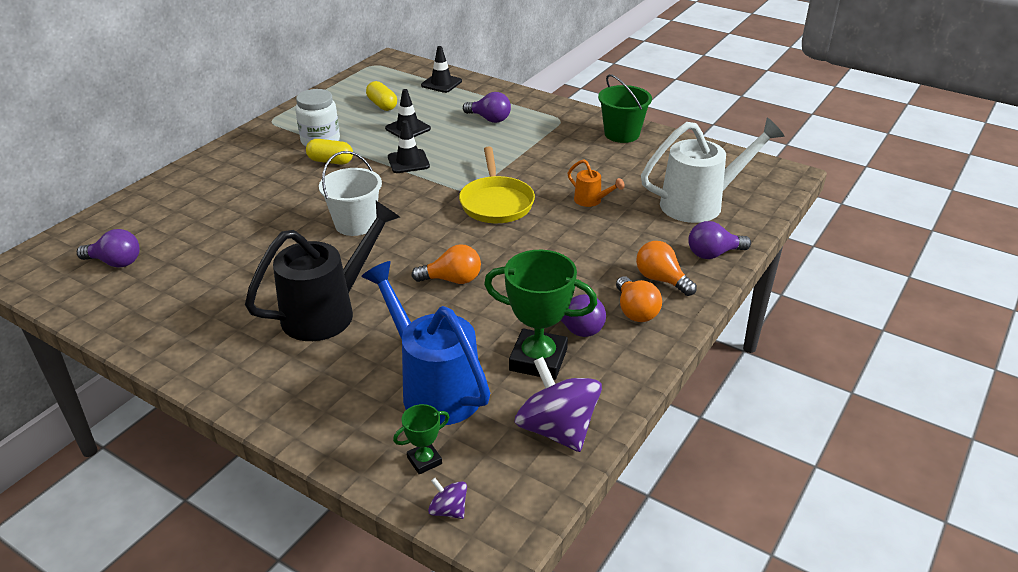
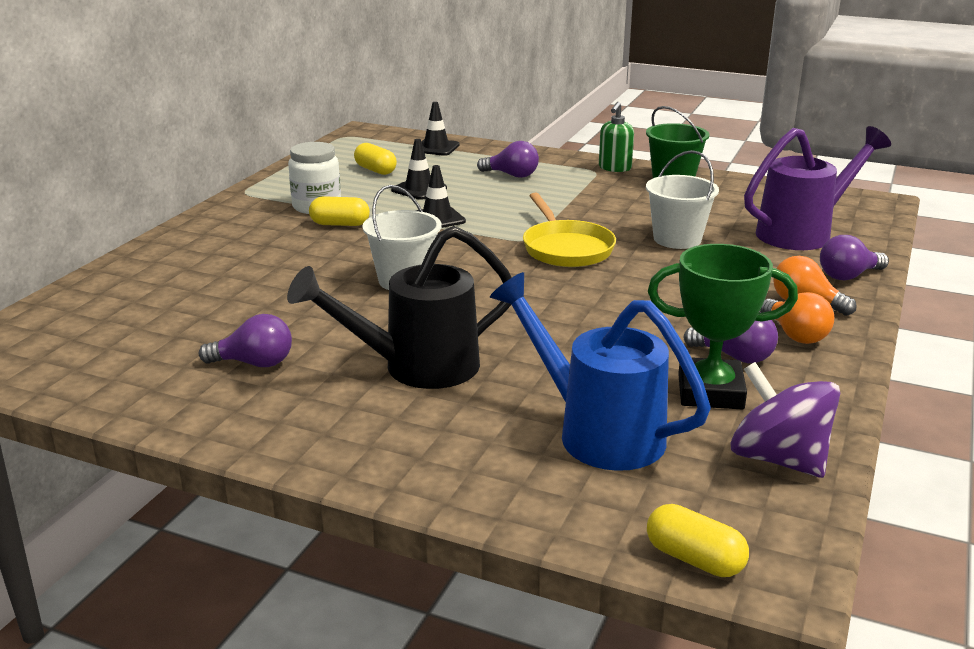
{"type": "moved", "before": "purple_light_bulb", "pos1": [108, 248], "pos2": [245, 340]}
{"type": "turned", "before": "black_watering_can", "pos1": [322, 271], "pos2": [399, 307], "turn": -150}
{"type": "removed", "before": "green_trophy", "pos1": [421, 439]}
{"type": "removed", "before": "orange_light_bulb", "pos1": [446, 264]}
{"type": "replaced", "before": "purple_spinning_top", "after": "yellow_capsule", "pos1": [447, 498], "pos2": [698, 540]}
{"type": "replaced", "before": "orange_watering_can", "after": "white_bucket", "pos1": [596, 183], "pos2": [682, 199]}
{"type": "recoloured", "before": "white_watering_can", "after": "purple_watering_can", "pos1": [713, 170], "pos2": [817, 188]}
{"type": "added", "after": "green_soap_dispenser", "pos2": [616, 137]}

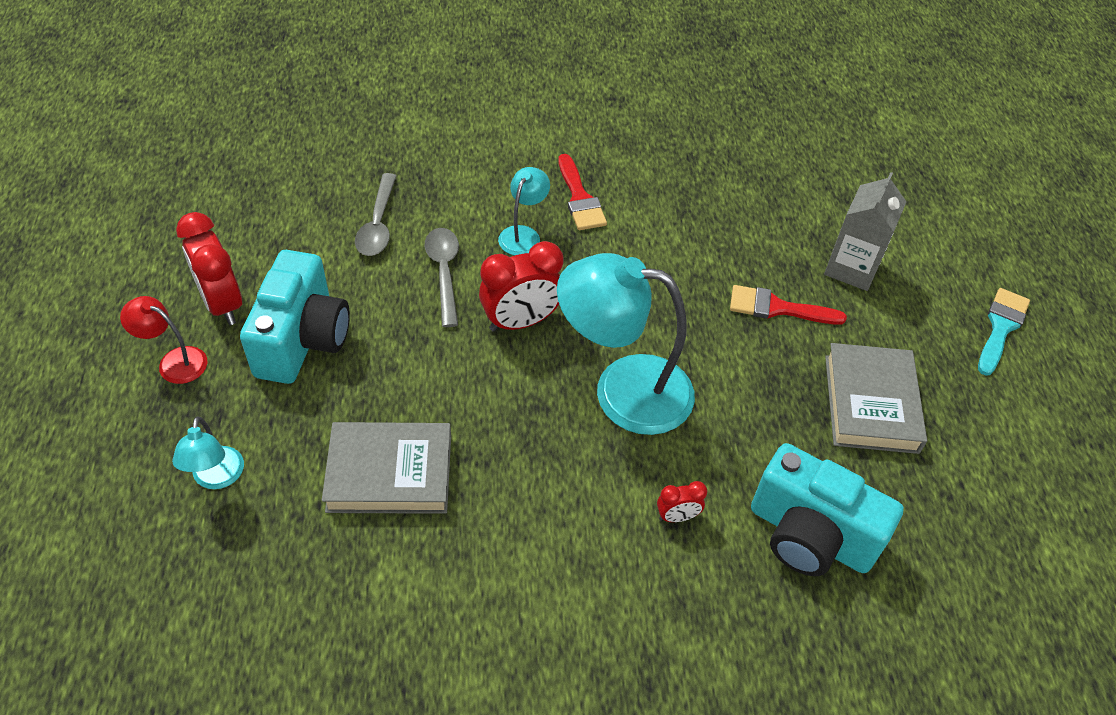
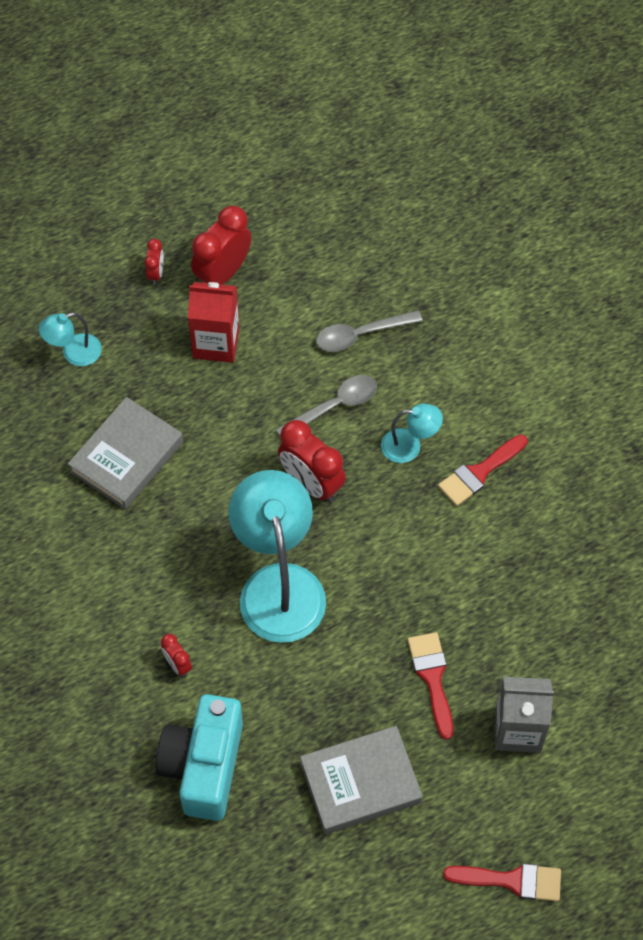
{"type": "replaced", "before": "red_lamp", "after": "red_clock", "pos1": [163, 340], "pos2": [154, 262]}
{"type": "replaced", "before": "turquoise_camera", "after": "red_carton", "pos1": [295, 317], "pos2": [214, 322]}
{"type": "turned", "before": "grey_book", "pos1": [386, 468], "pos2": [125, 453], "turn": 60}
{"type": "recoloured", "before": "turquoise_brush", "after": "red_brush", "pos1": [1004, 332], "pos2": [502, 883]}

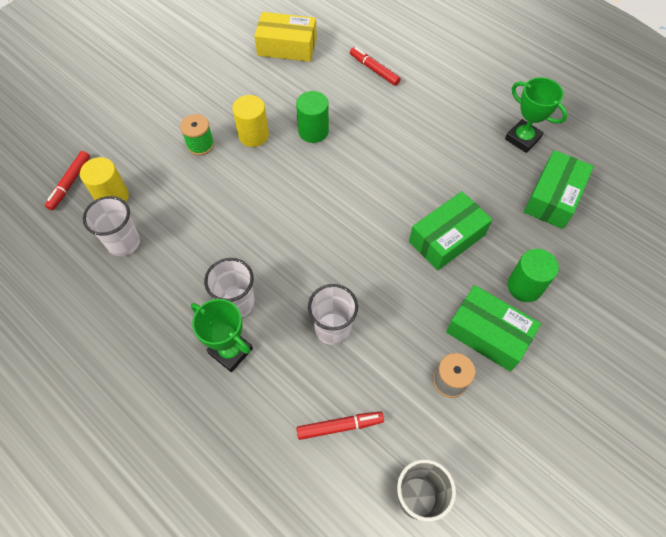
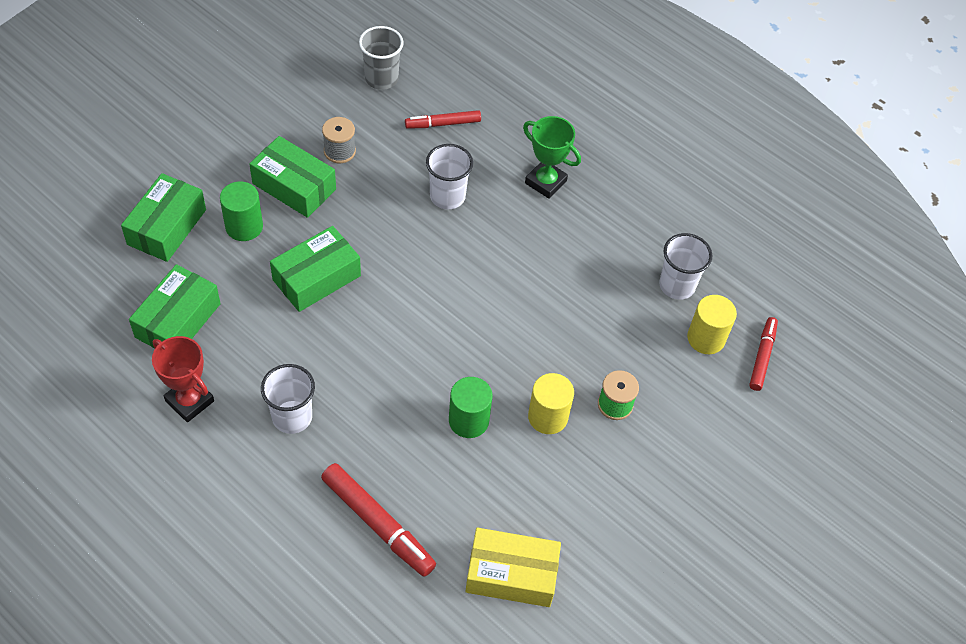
{"type": "moved", "before": "white_cup", "pos1": [229, 288], "pos2": [288, 399]}
{"type": "resized", "before": "red_marker", "pos1": [375, 66], "pos2": [378, 520], "scale": 1.59}
{"type": "recoloured", "before": "green_trophy", "after": "red_trophy", "pos1": [536, 115], "pos2": [183, 379]}
{"type": "added", "after": "green_box", "pos2": [163, 217]}

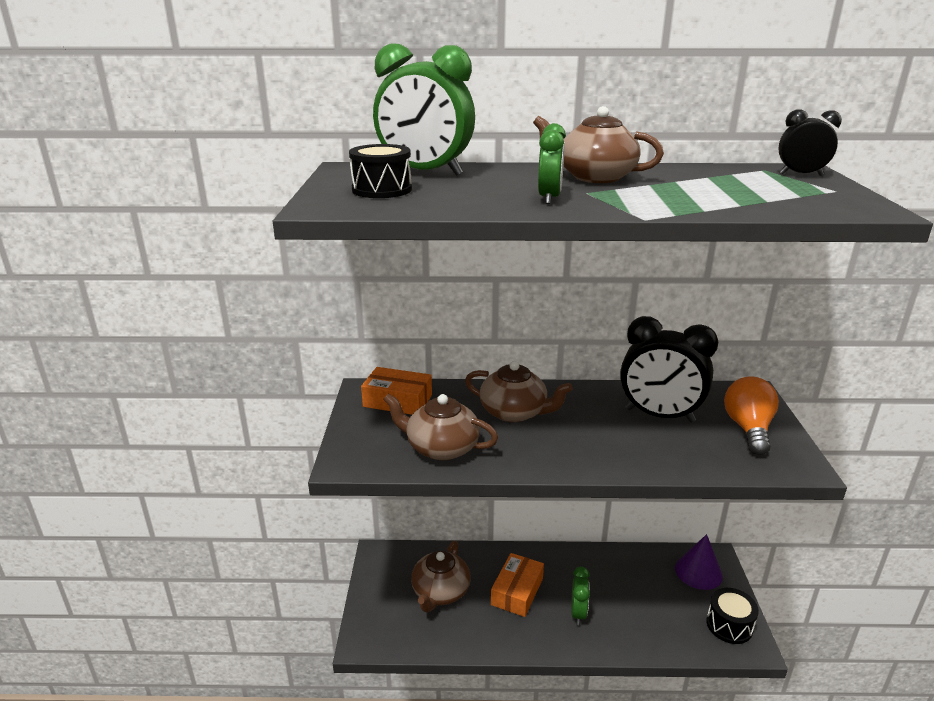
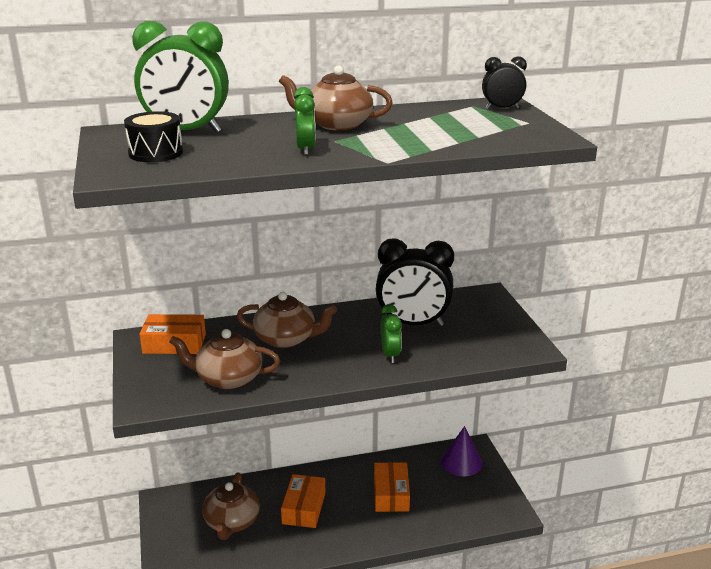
{"type": "moved", "before": "green_clock", "pos1": [580, 595], "pos2": [391, 333]}
{"type": "removed", "before": "black_drum", "pos1": [732, 616]}
{"type": "removed", "before": "orange_light_bulb", "pos1": [751, 416]}
{"type": "added", "after": "orange_box", "pos2": [392, 487]}

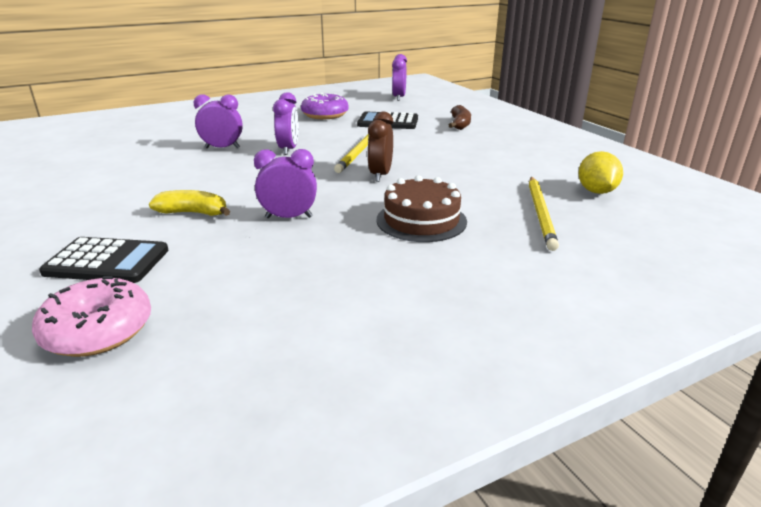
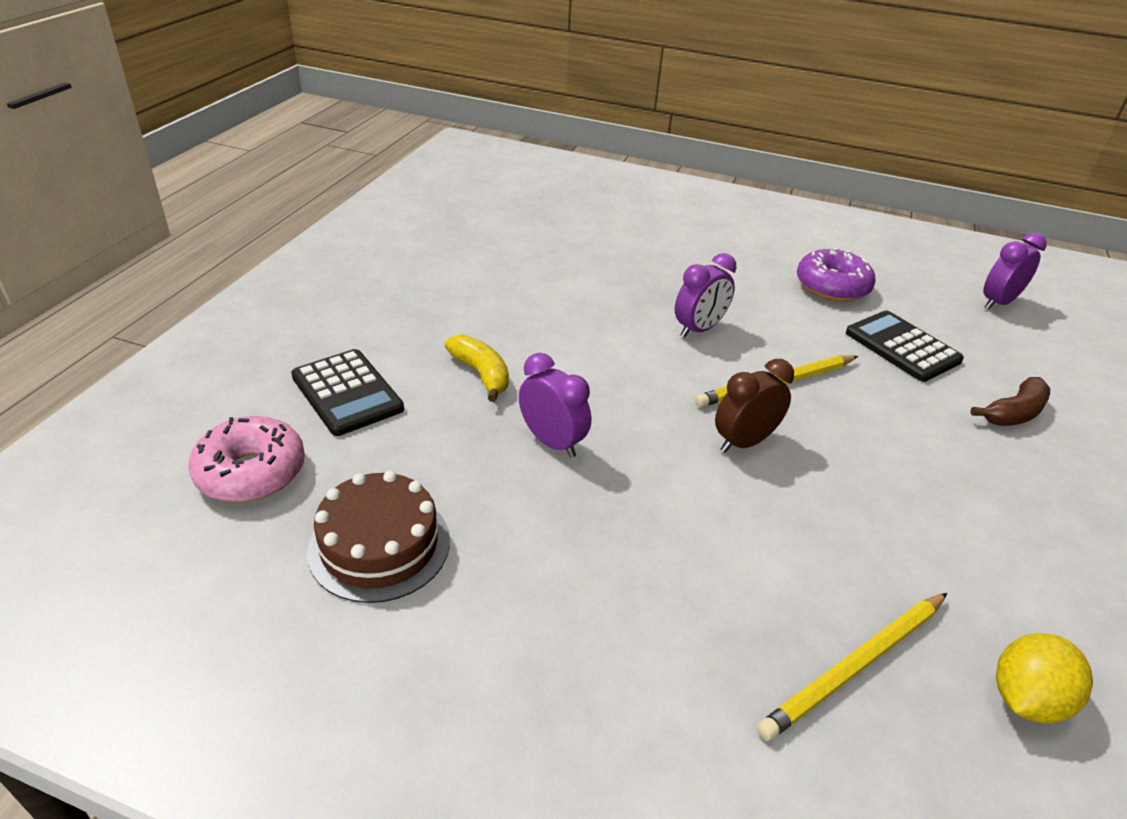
{"type": "removed", "before": "purple_clock", "pos1": [218, 121]}
{"type": "moved", "before": "brown_cake", "pos1": [422, 208], "pos2": [378, 537]}

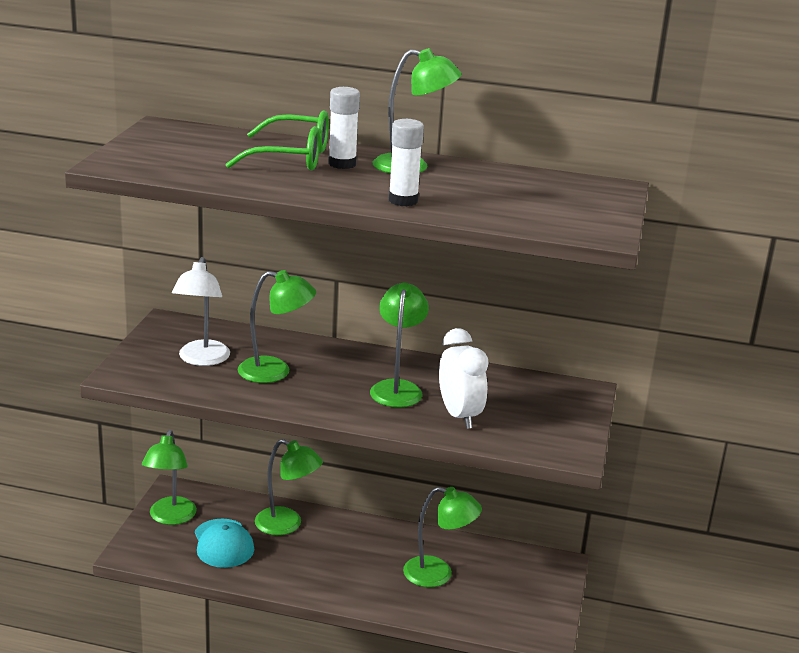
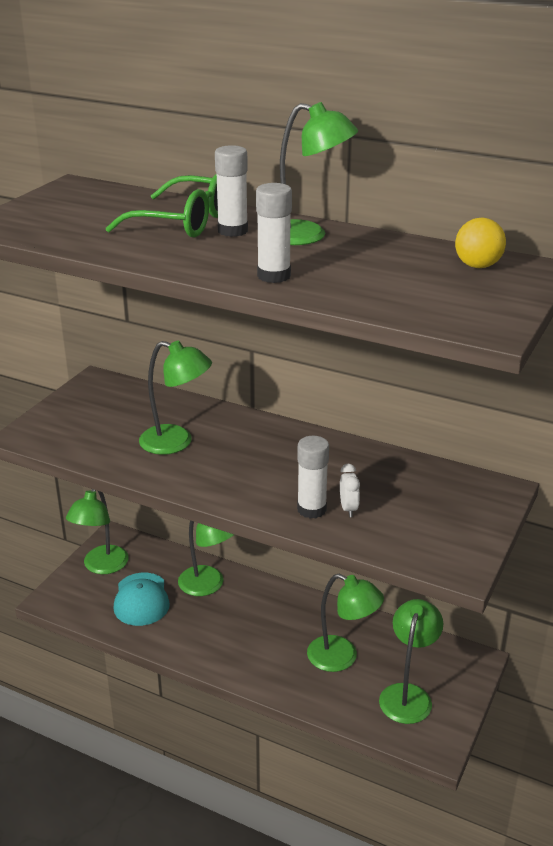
{"type": "removed", "before": "white_lamp", "pos1": [201, 311]}
{"type": "moved", "before": "green_lamp", "pos1": [399, 345], "pos2": [411, 661]}
{"type": "resized", "before": "white_clock", "pos1": [464, 378], "pos2": [350, 490], "scale": 0.49}
{"type": "added", "after": "white_glue_stick", "pos2": [313, 477]}
{"type": "added", "after": "yellow_ball", "pos2": [480, 243]}

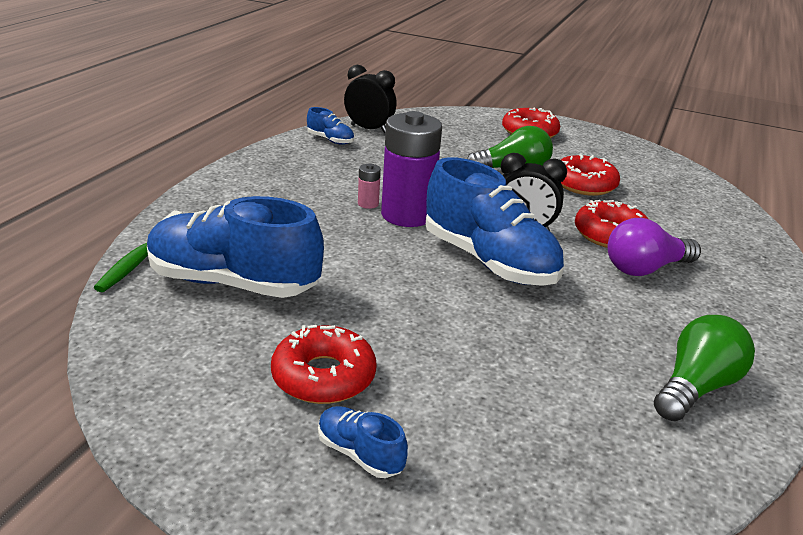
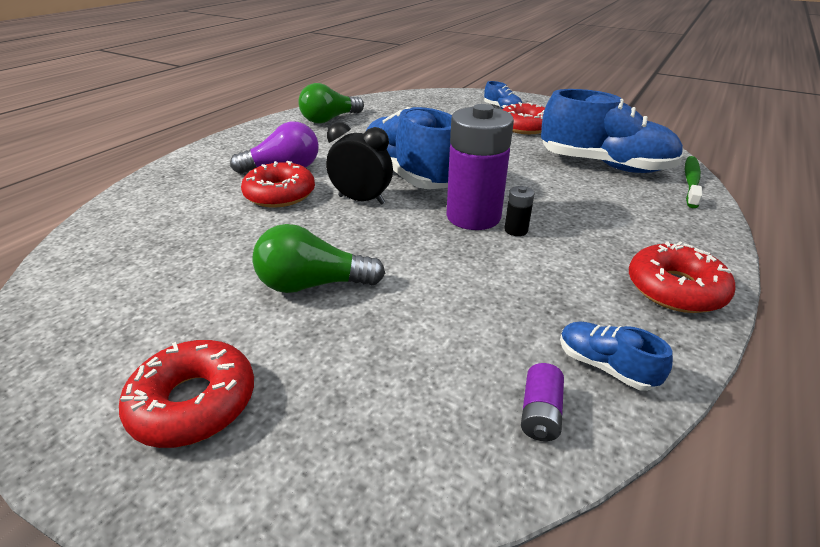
{"type": "replaced", "before": "black_clock", "after": "purple_battery", "pos1": [370, 99], "pos2": [542, 402]}
{"type": "recoloured", "before": "pink_battery", "after": "black_battery", "pos1": [369, 186], "pos2": [519, 211]}
{"type": "moved", "before": "red_donut", "pos1": [590, 175], "pos2": [682, 277]}

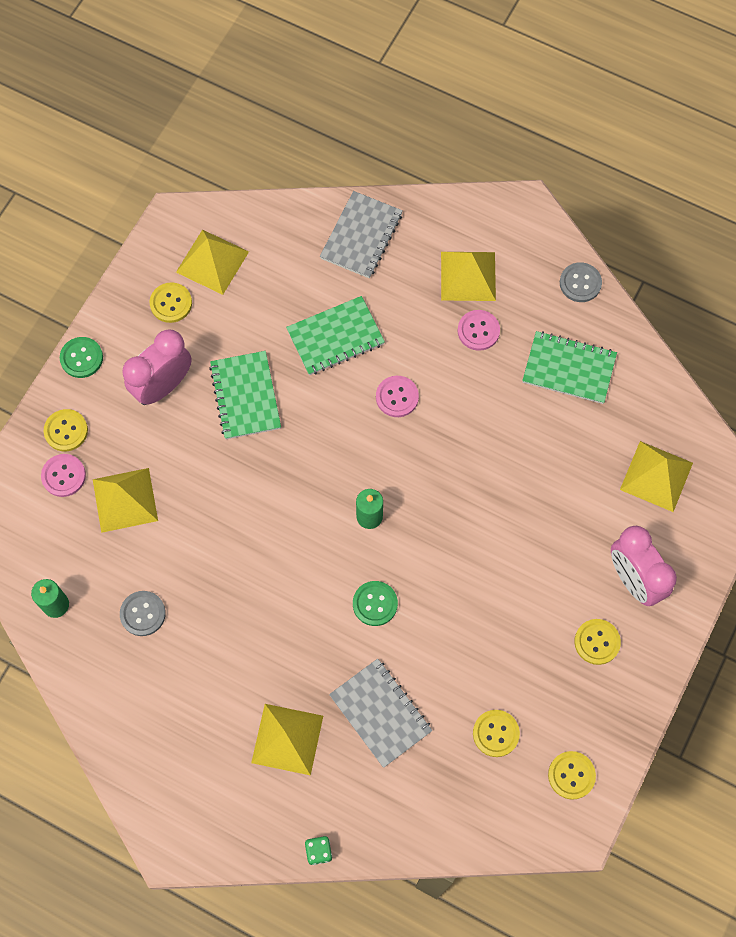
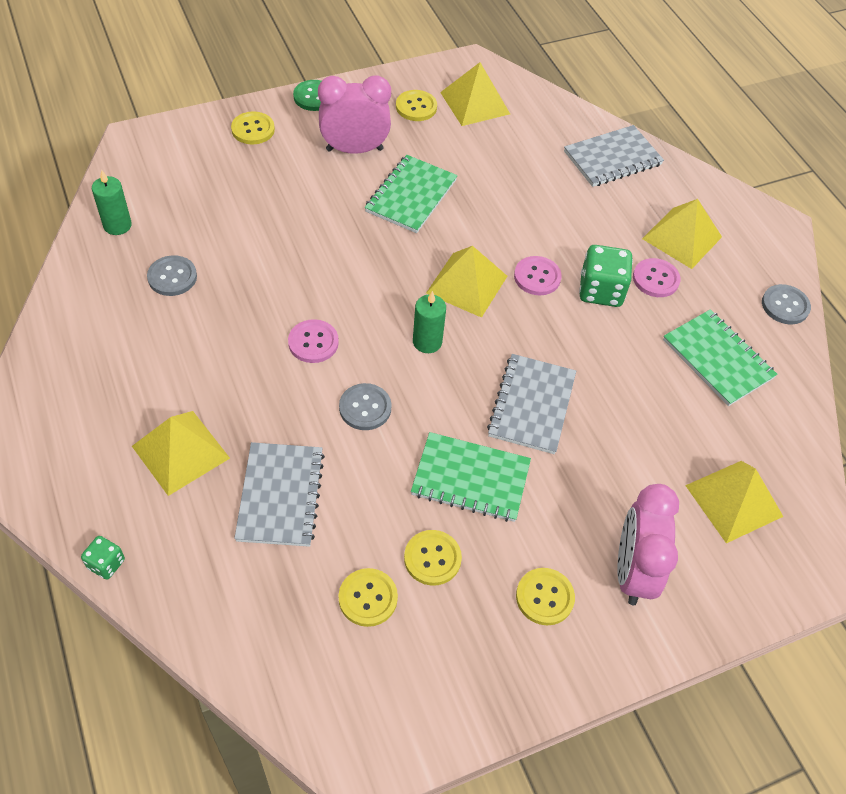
{"type": "moved", "before": "pink_button", "pos1": [63, 475], "pos2": [313, 341]}
{"type": "moved", "before": "yellow_pyramid", "pos1": [125, 500], "pos2": [466, 282]}
{"type": "moved", "before": "green_notebook", "pos1": [335, 335], "pos2": [471, 477]}
{"type": "recoloured", "before": "green_button", "after": "grey_button", "pos1": [375, 603], "pos2": [365, 406]}
{"type": "moved", "before": "yellow_button", "pos1": [572, 775], "pos2": [433, 558]}
{"type": "added", "after": "grey_notebook", "pos2": [531, 404]}
{"type": "added", "after": "green_dice", "pos2": [606, 276]}

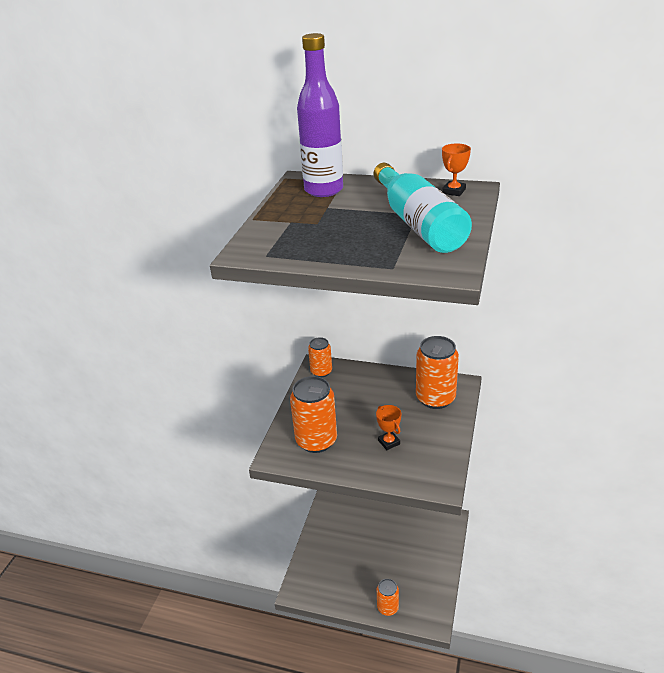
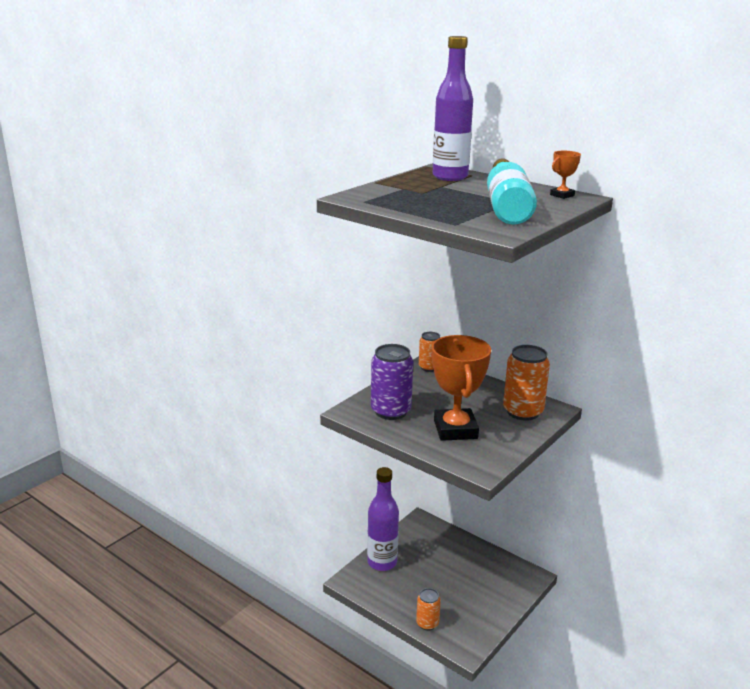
{"type": "recoloured", "before": "orange_can", "after": "purple_can", "pos1": [313, 414], "pos2": [392, 382]}
{"type": "resized", "before": "orange_trophy", "pos1": [388, 427], "pos2": [461, 388], "scale": 2.34}
{"type": "added", "after": "purple_bottle", "pos2": [383, 519]}

